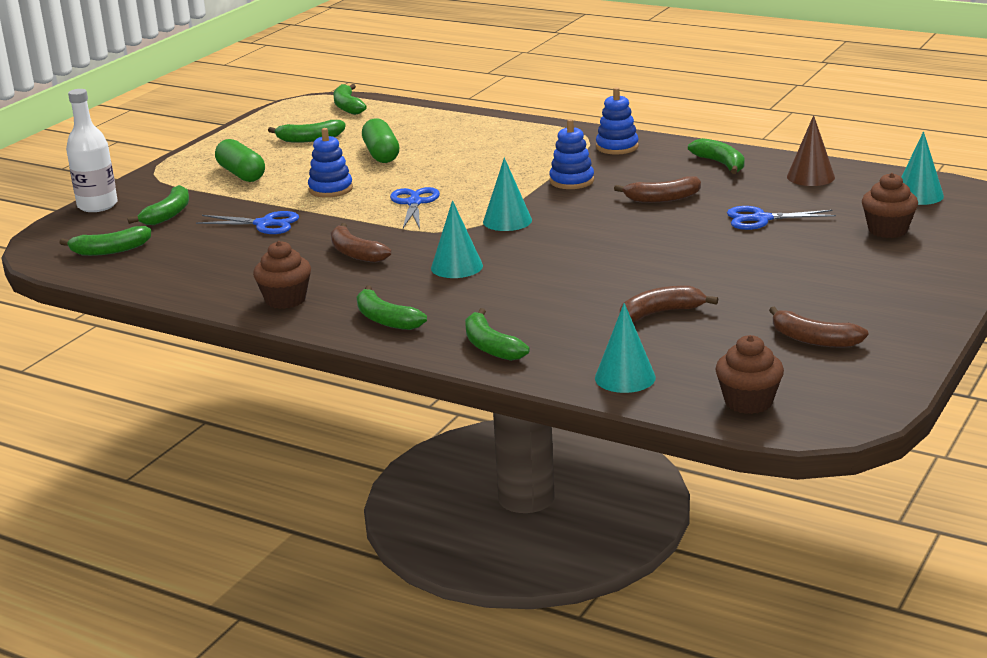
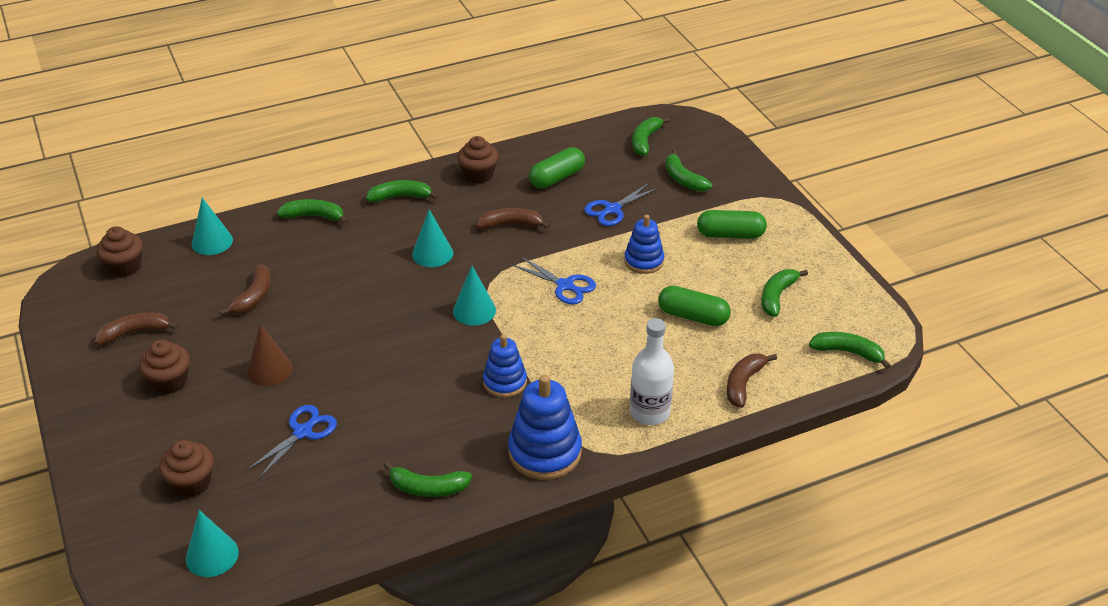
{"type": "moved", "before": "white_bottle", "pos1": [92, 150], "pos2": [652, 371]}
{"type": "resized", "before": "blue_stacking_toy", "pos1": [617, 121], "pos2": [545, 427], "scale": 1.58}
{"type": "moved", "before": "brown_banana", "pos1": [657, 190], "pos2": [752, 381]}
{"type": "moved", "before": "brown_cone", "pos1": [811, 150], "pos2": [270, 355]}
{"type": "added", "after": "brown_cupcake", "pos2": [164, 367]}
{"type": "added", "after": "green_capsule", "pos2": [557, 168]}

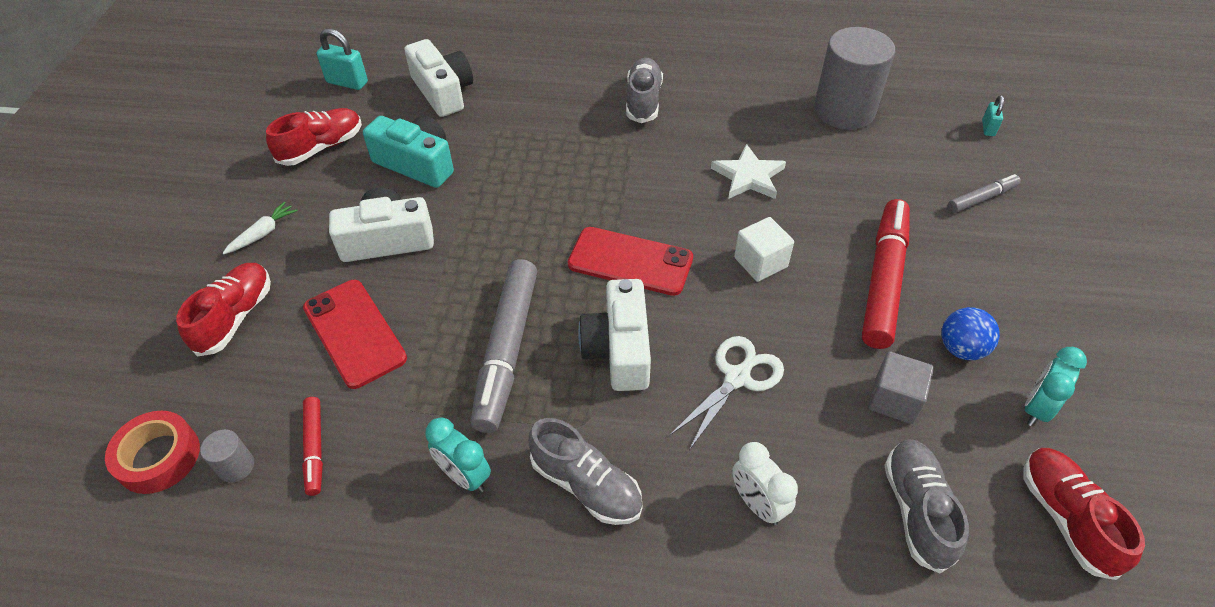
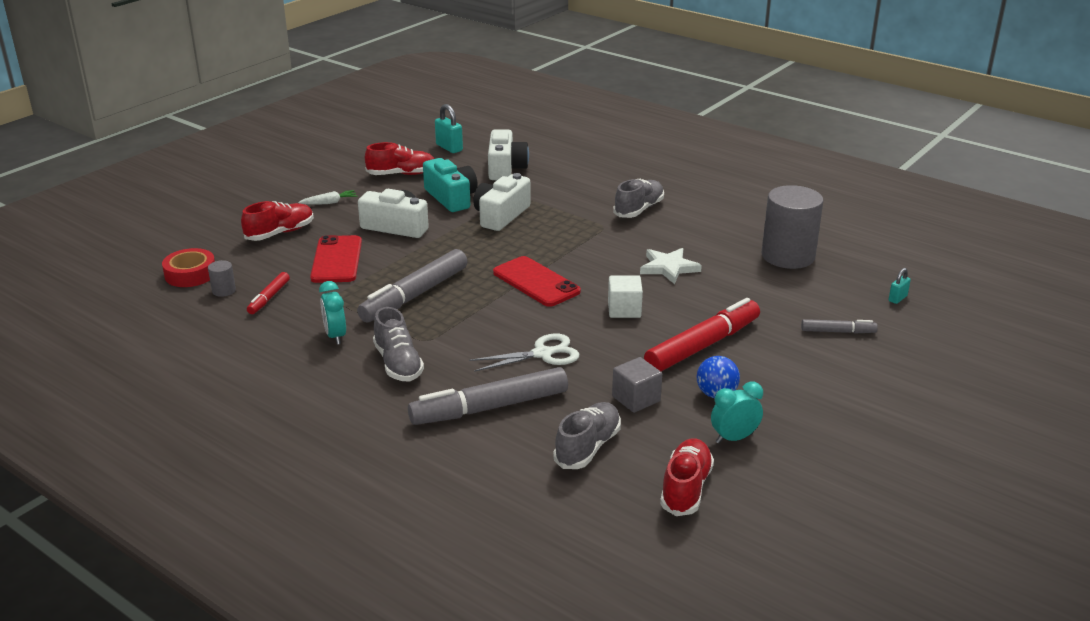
{"type": "moved", "before": "white_camera", "pos1": [614, 335], "pos2": [502, 202]}
{"type": "replaced", "before": "white_clock", "after": "grey_marker", "pos1": [765, 484], "pos2": [488, 396]}

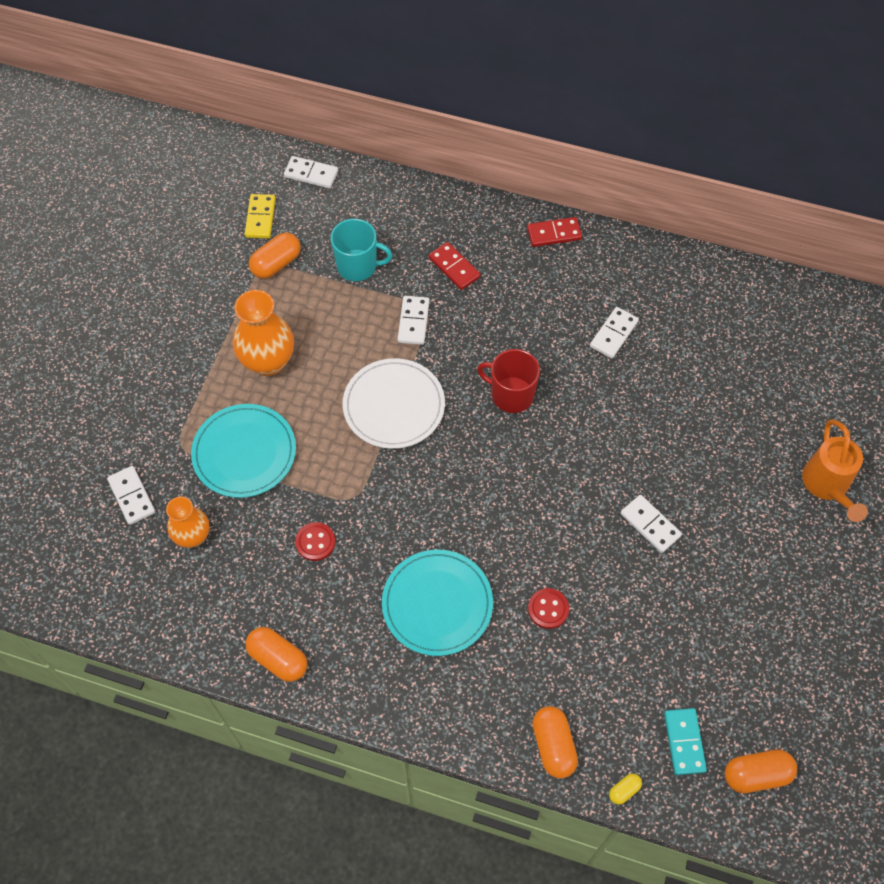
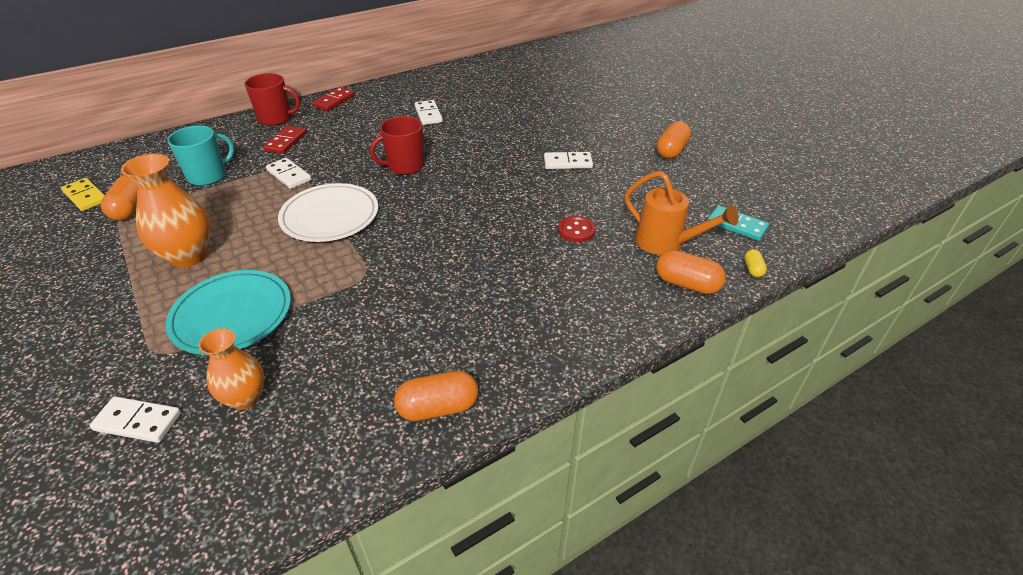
{"type": "removed", "before": "white_domino", "pos1": [311, 172]}
{"type": "removed", "before": "red_button", "pos1": [315, 541]}
{"type": "removed", "before": "turquoise_plate", "pos1": [437, 603]}
{"type": "turned", "before": "red_domino", "pos1": [455, 266], "pos2": [284, 140], "turn": -75}
{"type": "moved", "before": "orange_capsule", "pos1": [761, 771], "pos2": [674, 140]}
{"type": "moved", "before": "orange_watering_can", "pos1": [835, 470], "pos2": [682, 213]}
{"type": "added", "after": "red_mug", "pos2": [272, 99]}

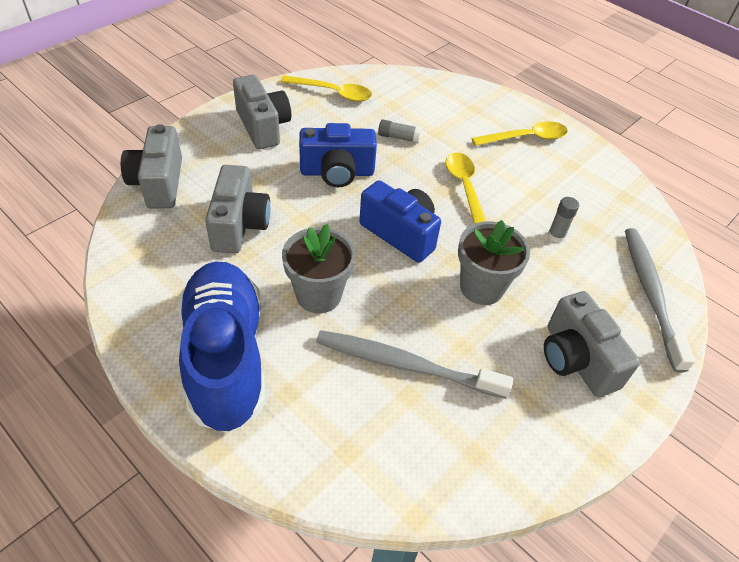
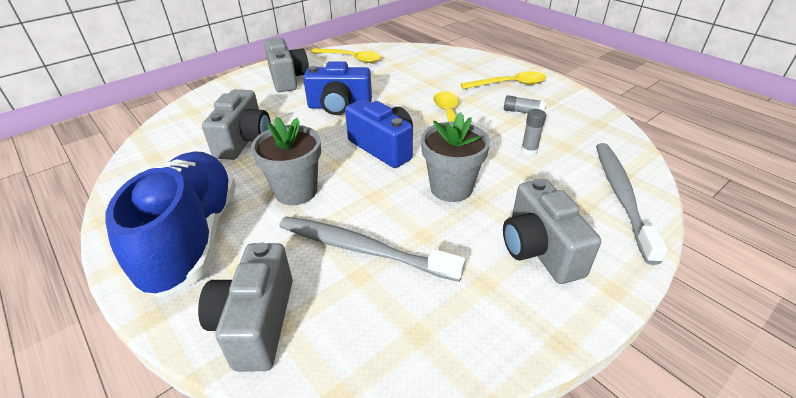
{"type": "moved", "before": "grey_camera", "pos1": [151, 166], "pos2": [245, 307]}
{"type": "moved", "before": "grey_glue_stick", "pos1": [400, 131], "pos2": [525, 104]}

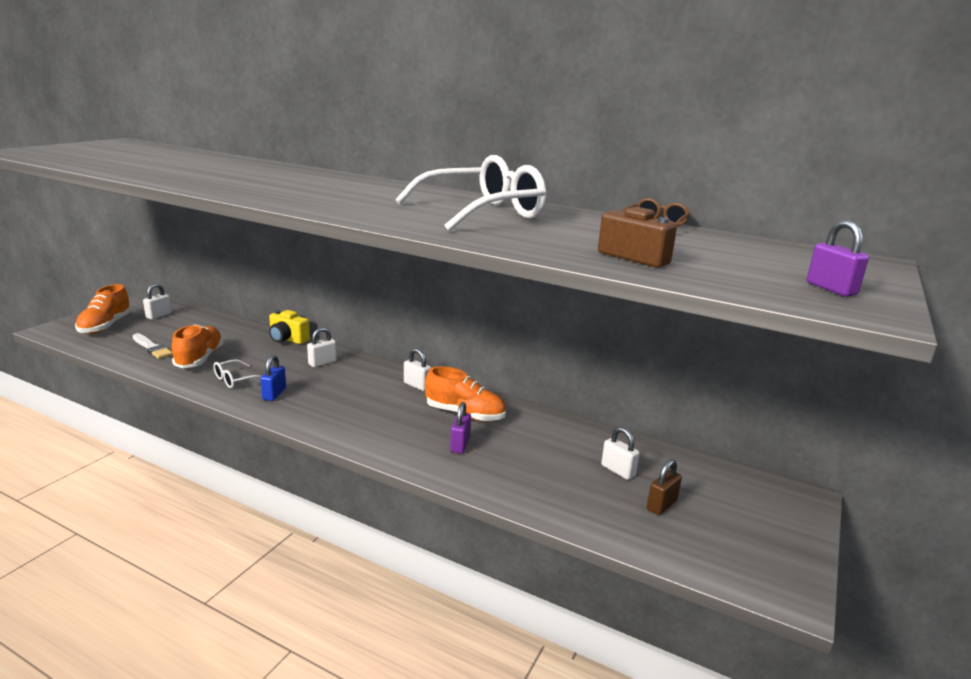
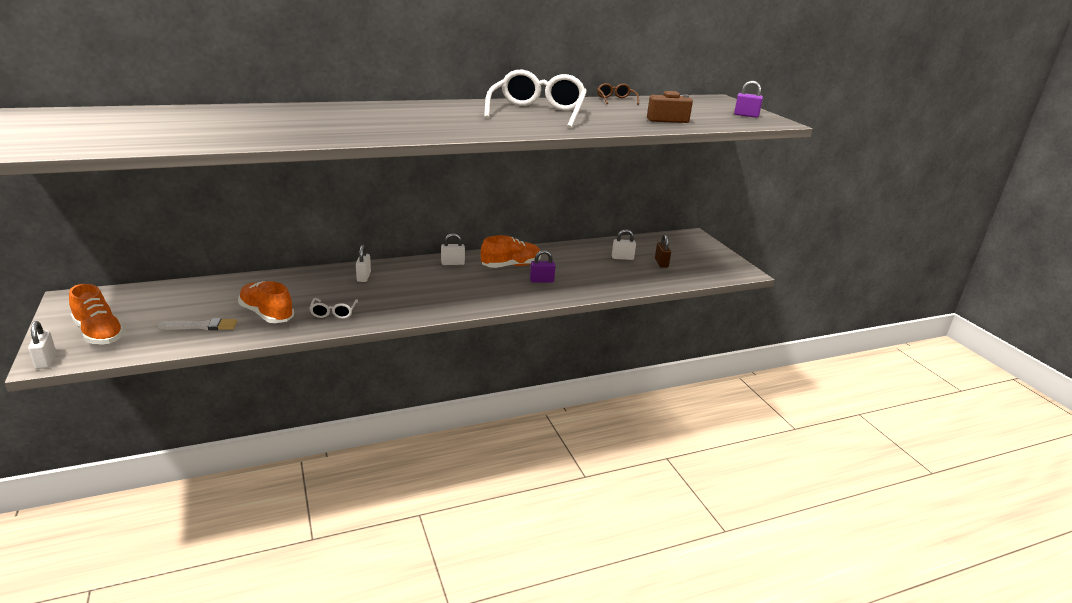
{"type": "moved", "before": "white_padlock", "pos1": [157, 301], "pos2": [42, 345]}
{"type": "removed", "before": "blue_padlock", "pos1": [273, 378]}
{"type": "removed", "before": "yellow_camera", "pos1": [289, 327]}
{"type": "turned", "before": "purple_padlock", "pos1": [460, 428], "pos2": [543, 266], "turn": -60}

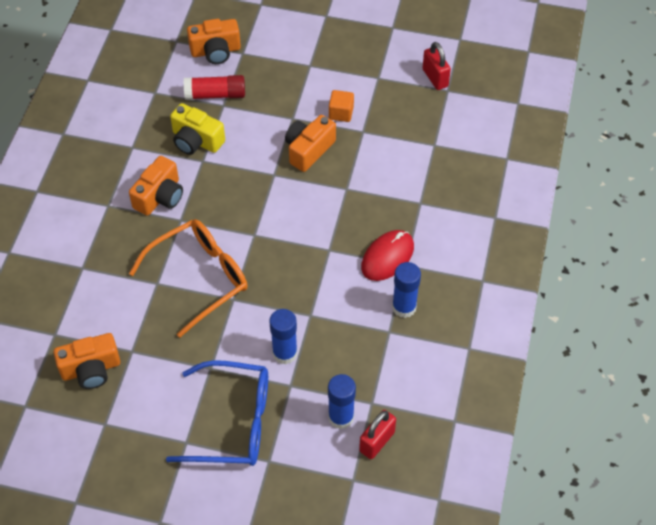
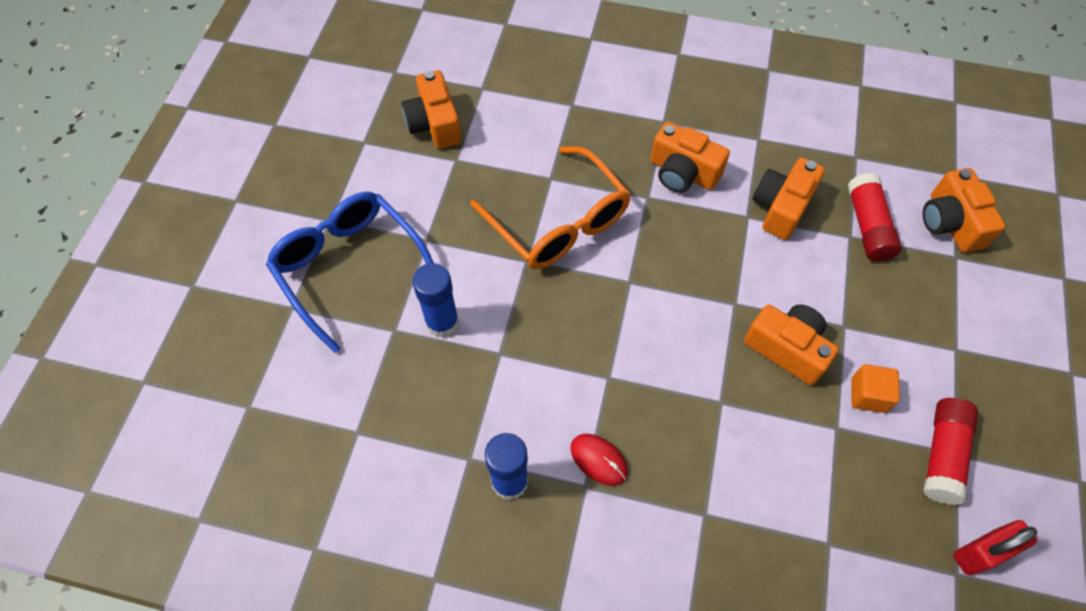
{"type": "turned", "before": "blue_glasses", "pos1": [217, 413], "pos2": [350, 272], "turn": 135}
{"type": "recoloured", "before": "yellow_camera", "after": "orange_camera", "pos1": [197, 129], "pos2": [788, 199]}
{"type": "removed", "before": "blue_glue_stick", "pos1": [342, 401]}
{"type": "removed", "before": "red_padlock", "pos1": [377, 434]}
{"type": "resized", "before": "red_mouse", "pos1": [387, 255], "pos2": [599, 460], "scale": 0.64}
{"type": "added", "after": "red_glue_stick", "pos2": [950, 451]}

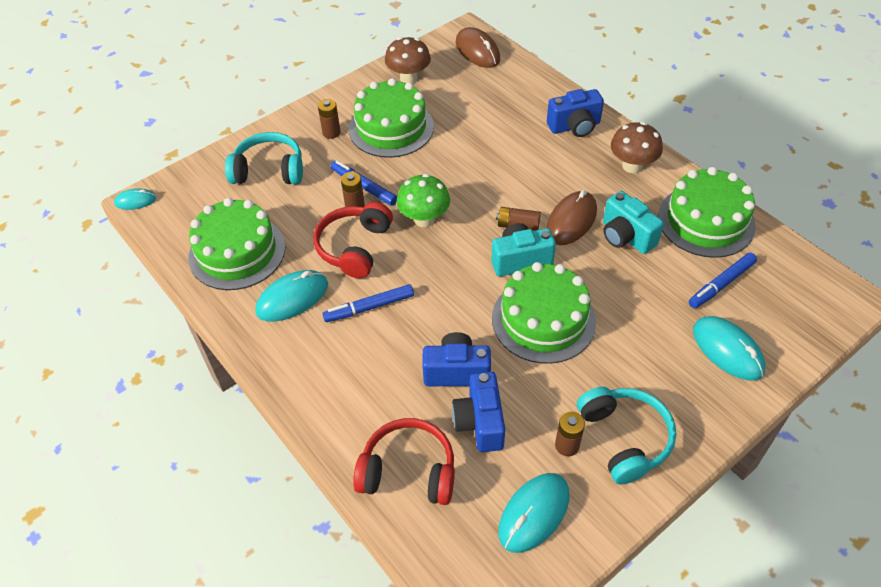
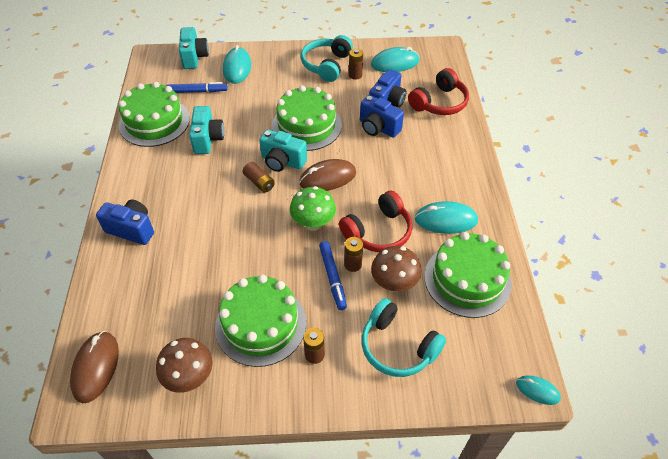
{"type": "removed", "before": "blue_marker", "pos1": [368, 303]}
{"type": "turned", "before": "red_headphones", "pos1": [404, 461], "pos2": [438, 91], "turn": -90}
{"type": "moved", "before": "brown_mouse", "pos1": [571, 217], "pos2": [327, 175]}
{"type": "moved", "before": "brown_mushroom", "pos1": [637, 147], "pos2": [396, 269]}
{"type": "added", "after": "turquoise_camera", "pos2": [194, 48]}

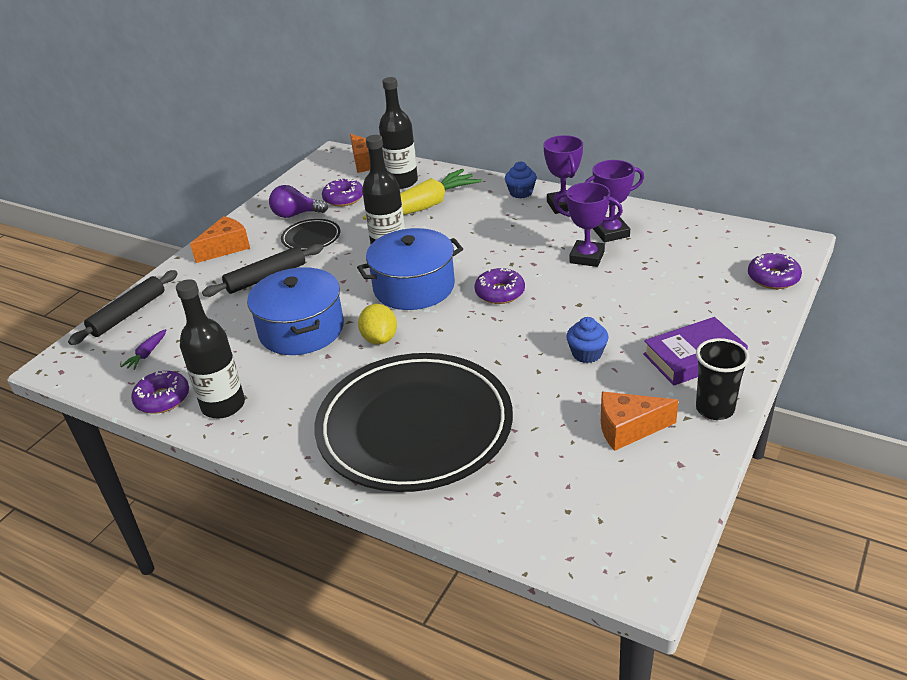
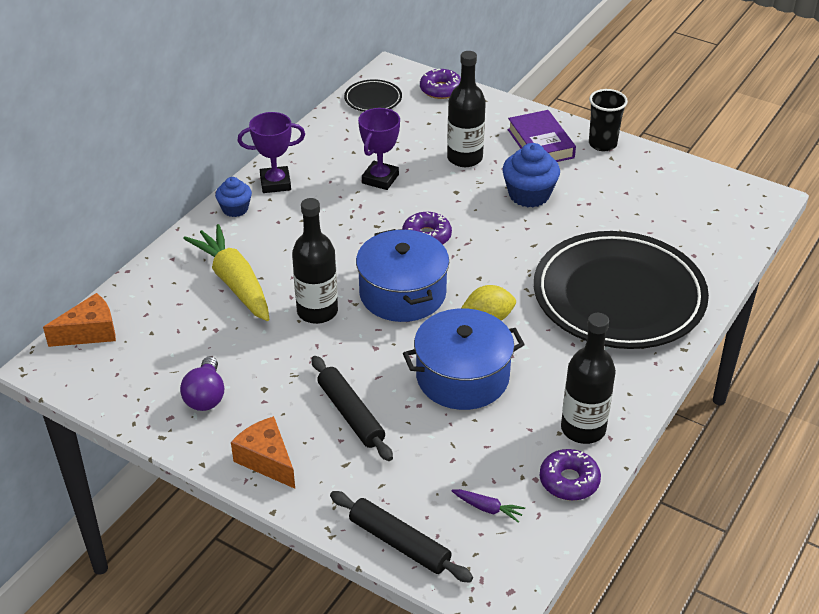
{"type": "moved", "before": "black_plate", "pos1": [310, 235], "pos2": [373, 95]}
{"type": "removed", "before": "purple_donut", "pos1": [342, 192]}
{"type": "moved", "before": "black_bottle", "pos1": [398, 133], "pos2": [466, 109]}
{"type": "resized", "before": "blue_cupcake", "pos1": [587, 340], "pos2": [531, 175], "scale": 1.6}
{"type": "removed", "before": "purple_trophy", "pos1": [614, 201]}
{"type": "removed", "before": "orange_cheese", "pos1": [640, 421]}

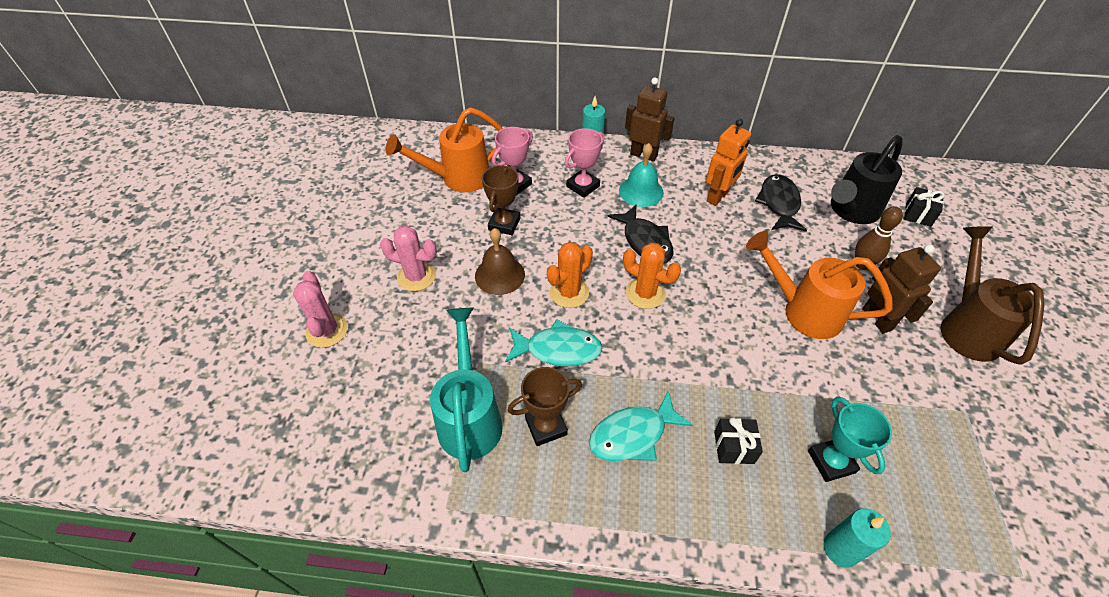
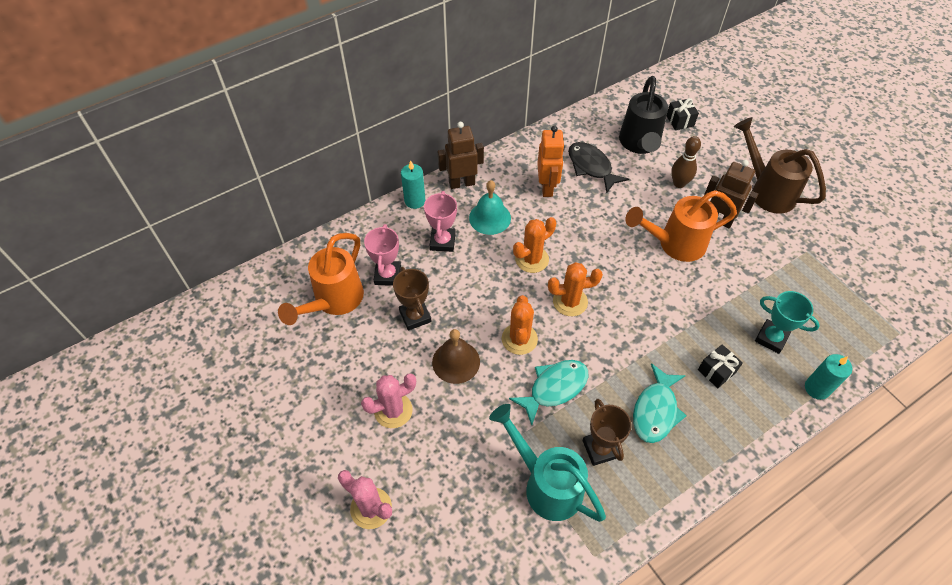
{"type": "turned", "before": "brown_trophy", "pos1": [544, 406], "pos2": [607, 432], "turn": -45}
{"type": "replaced", "before": "black_fish", "after": "orange_cactus", "pos1": [640, 233], "pos2": [534, 245]}

